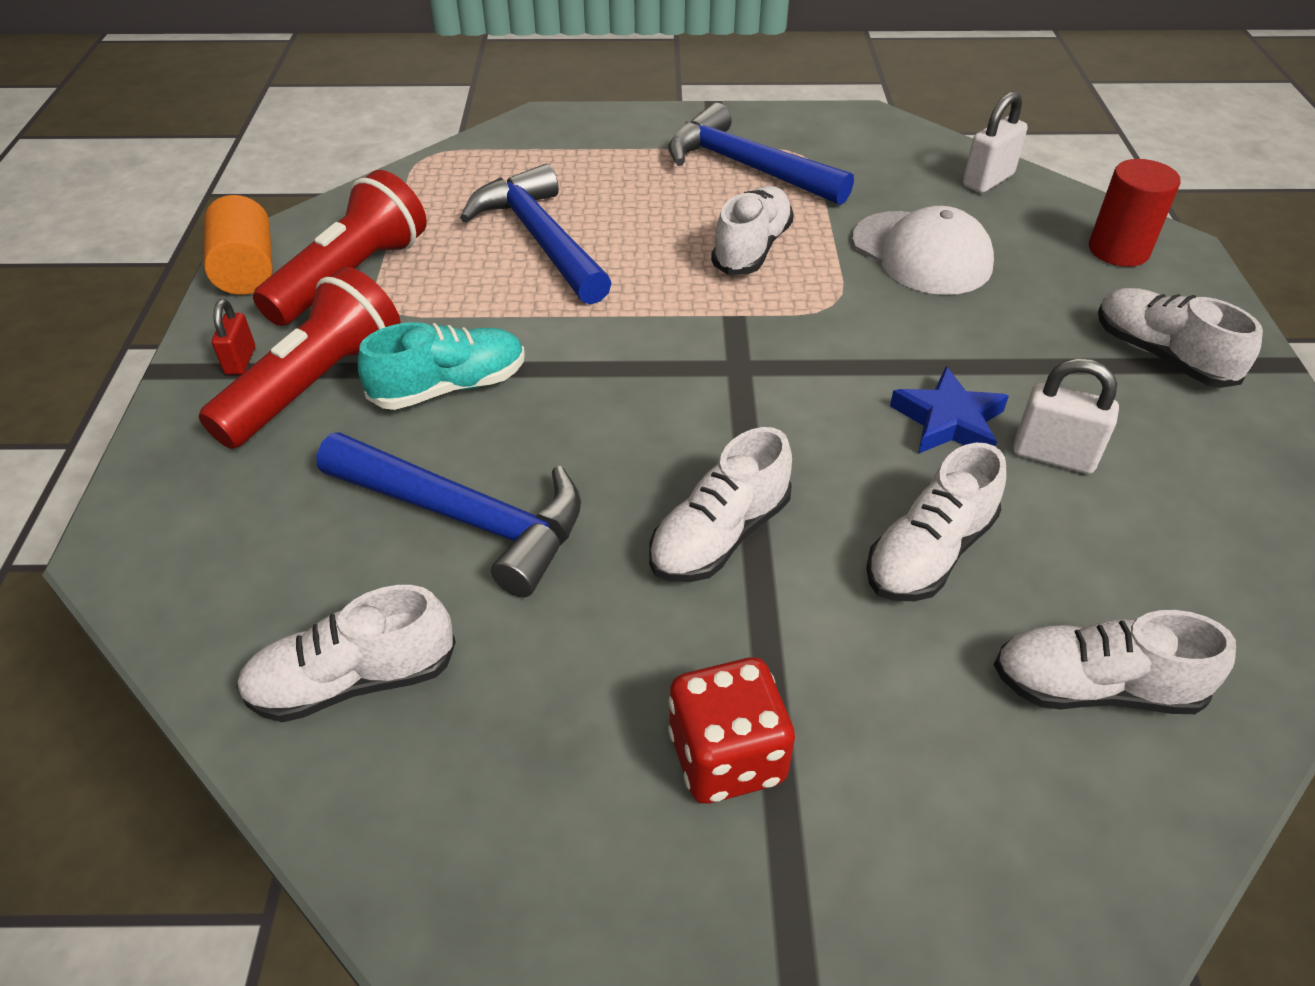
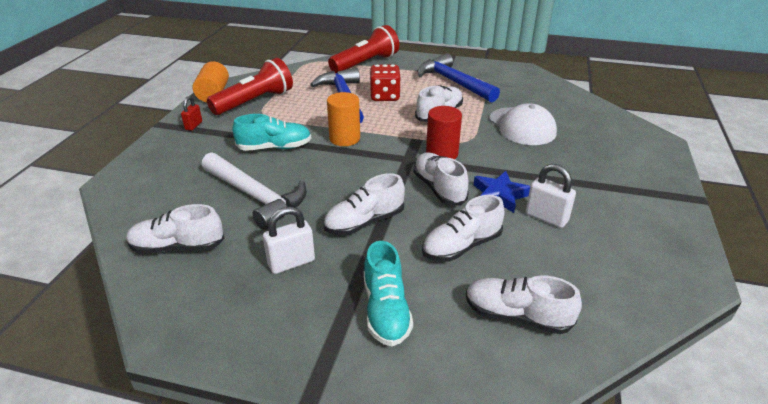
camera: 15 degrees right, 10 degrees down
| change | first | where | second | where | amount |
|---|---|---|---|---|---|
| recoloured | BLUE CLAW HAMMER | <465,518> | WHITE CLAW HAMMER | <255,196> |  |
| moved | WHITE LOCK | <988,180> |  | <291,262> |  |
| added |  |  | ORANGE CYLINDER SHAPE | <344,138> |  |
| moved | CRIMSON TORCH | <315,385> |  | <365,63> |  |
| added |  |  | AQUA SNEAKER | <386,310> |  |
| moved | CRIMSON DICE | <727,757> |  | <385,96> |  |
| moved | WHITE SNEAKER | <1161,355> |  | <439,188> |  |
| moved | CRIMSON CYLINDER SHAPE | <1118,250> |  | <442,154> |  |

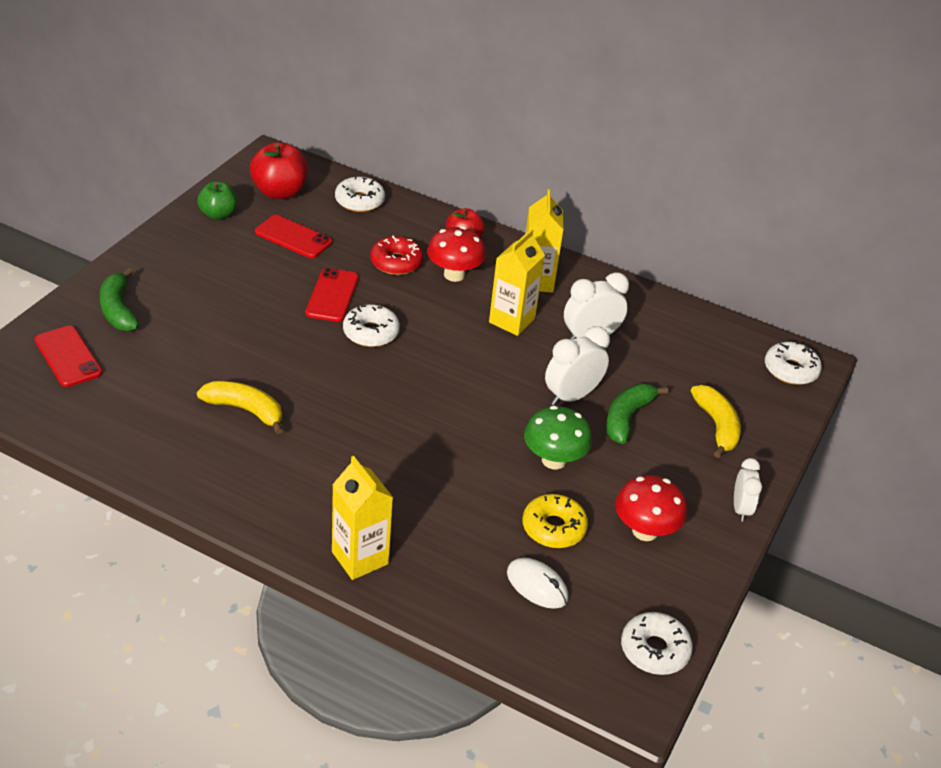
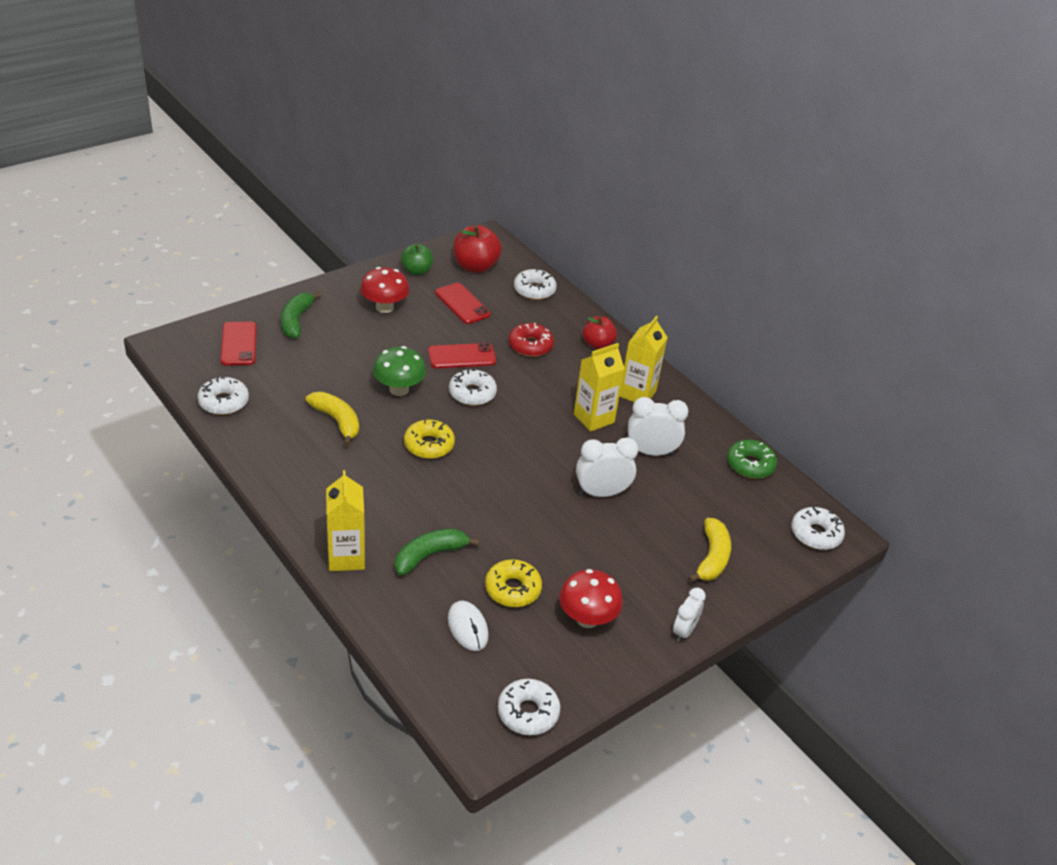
camera: 25 degrees right, 0 degrees up
| change | first | where | second | where | amount |
|---|---|---|---|---|---|
| added |  |  | WHITE DONUT | <224,402> |  |
| moved | CRIMSON MUSHROOM | <454,275> |  | <384,307> |  |
| moved | LEAF-GREEN MUSHROOM | <554,460> |  | <399,389> |  |
| moved | LEAF-GREEN BANANA FRUIT | <627,418> |  | <429,555> |  |
| added |  |  | BRIGHT YELLOW DONUT | <429,445> |  |
| turned | CRIMSON PHONE | <332,295> |  | <462,356> | 45 degrees clockwise |
| added |  |  | LEAF-GREEN DONUT | <750,465> |  |

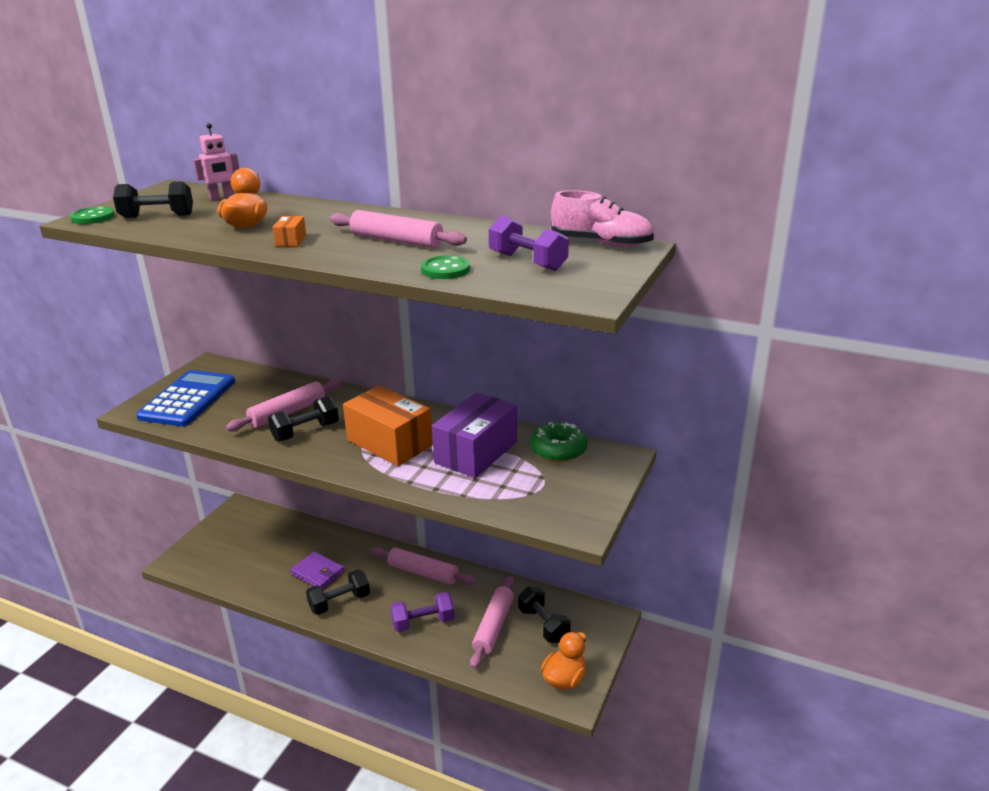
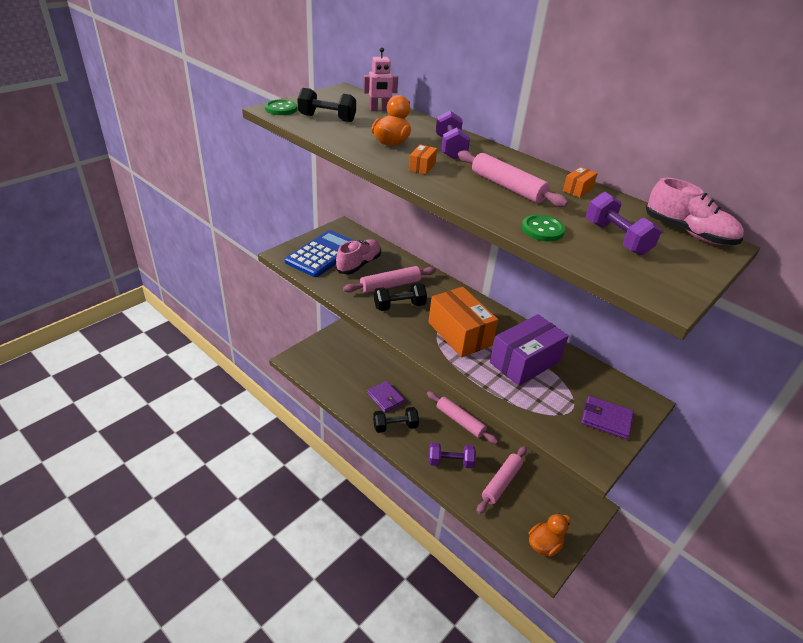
camera: 15 degrees right, 10 degrees up
| change | first | where | second | where | amount |
|---|---|---|---|---|---|
| added |  |  | ROSY SNEAKER | <359,264> |  |
| added |  |  | ROYAL PURPLE DUMBBELL | <450,148> |  |
| added |  |  | ORANGE PACKAGE | <577,189> |  |
| added |  |  | ROYAL PURPLE WALLET | <606,419> |  |
| removed | JET-BLACK DUMBBELL | <543,625> |  |  |  |
| removed | LEAF-GREEN DONUT | <558,450> |  |  |  |

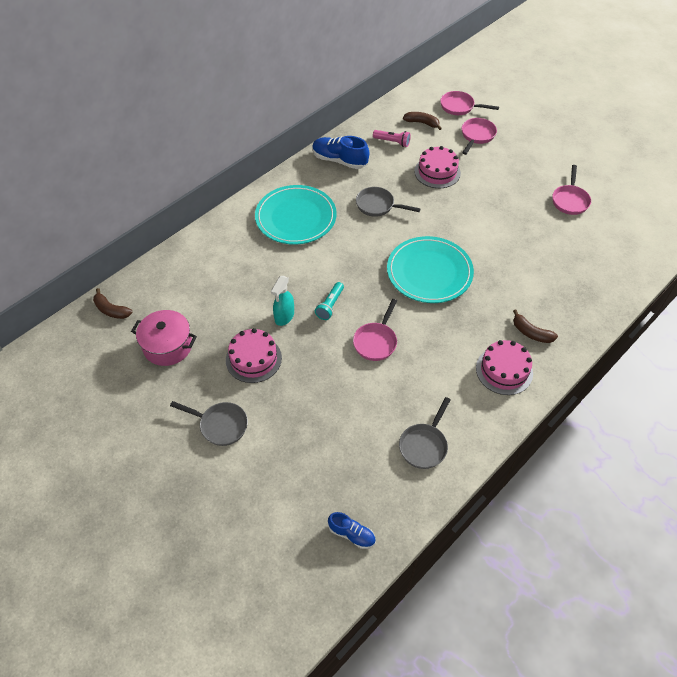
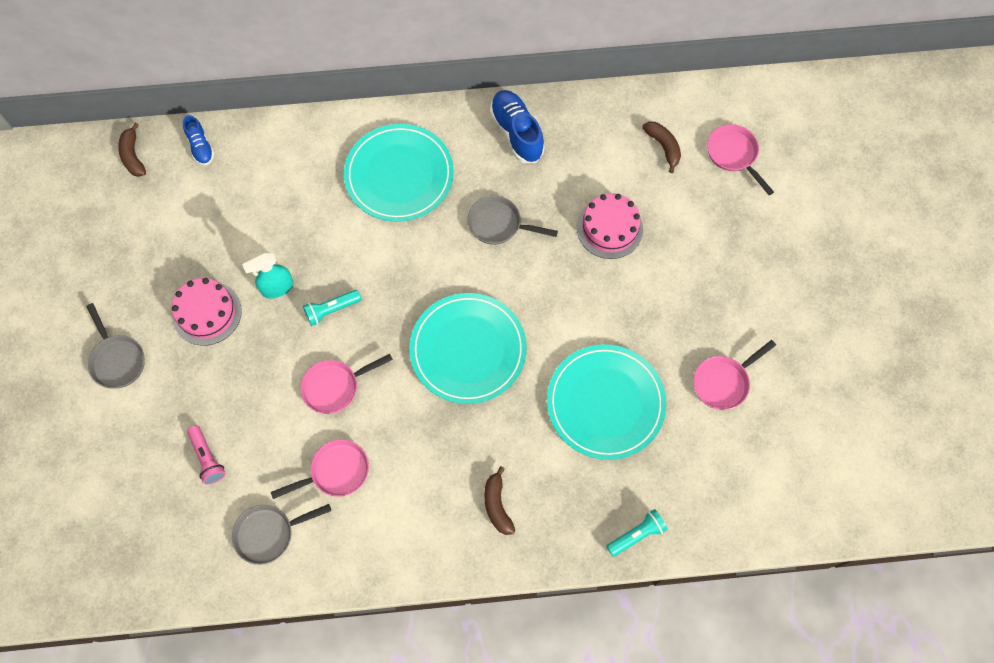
camera: 40 degrees right, 15 degrees up
| change | first | where | second | where | amount |
|---|---|---|---|---|---|
| moved | BLUE SNEAKER | <352,534> |  | <201,147> |  |
| moved | ROSY TORCH | <392,142> |  | <207,458> |  |
| moved | ROSY FRYING PAN | <477,136> |  | <335,472> |  |
| turned | GREY FRYING PAN | <378,205> |  | <499,224> | 45 degrees counterclockwise |
| added |  |  | AQUA DINNER PLATE | <605,403> |  |
| added |  |  | AQUA TORCH | <637,535> |  |
| removed | ROSY POT | <168,346> |  |  |  |
| removed | ROSY CAKE | <504,370> |  |  |  |

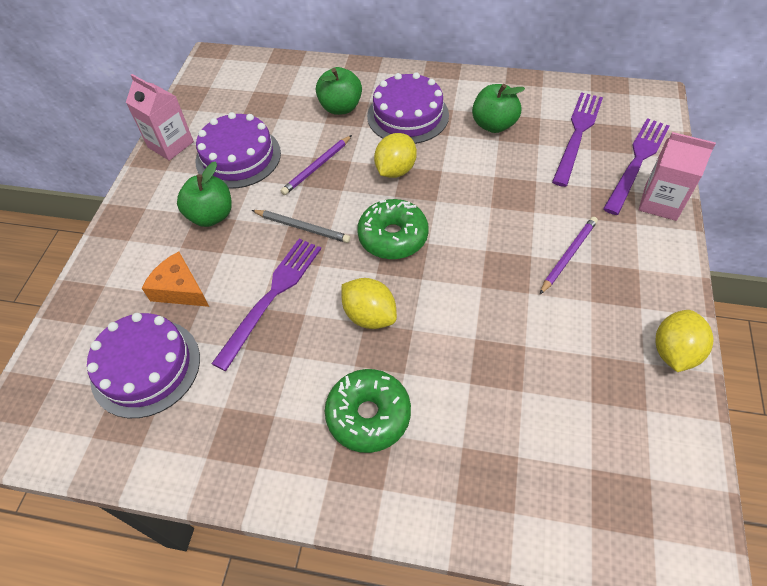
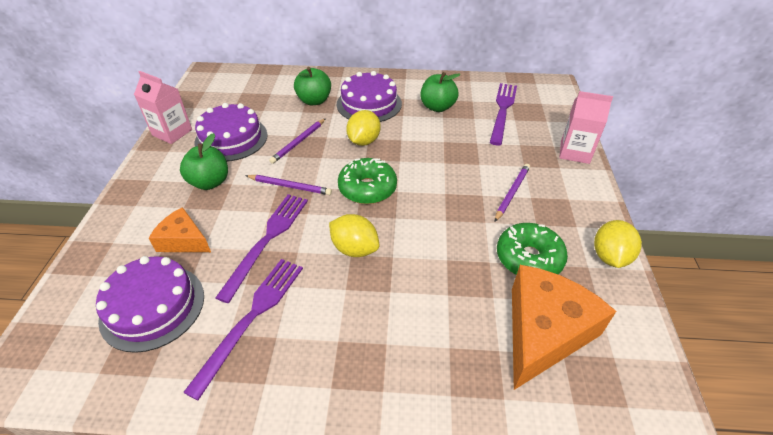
camera: 10 degrees left, 10 degrees down
| change | first | where | second | where | amount |
|---|---|---|---|---|---|
| moved | ROYAL PURPLE FORK | <637,162> |  | <252,318> |  |
| recoloured | GREY PENCIL | <302,227> | ROYAL PURPLE PENCIL | <289,186> |  |
| moved | LEAF-GREEN DONUT | <368,415> |  | <529,258> |  |
| added |  |  | ORANGE CHEESE WEDGE | <544,332> |  |

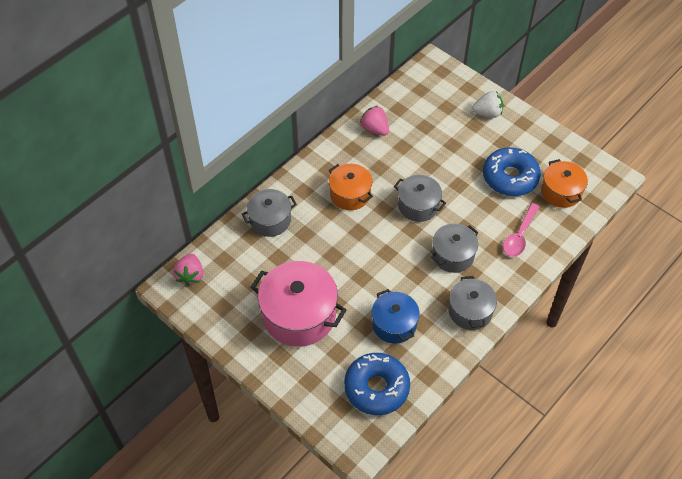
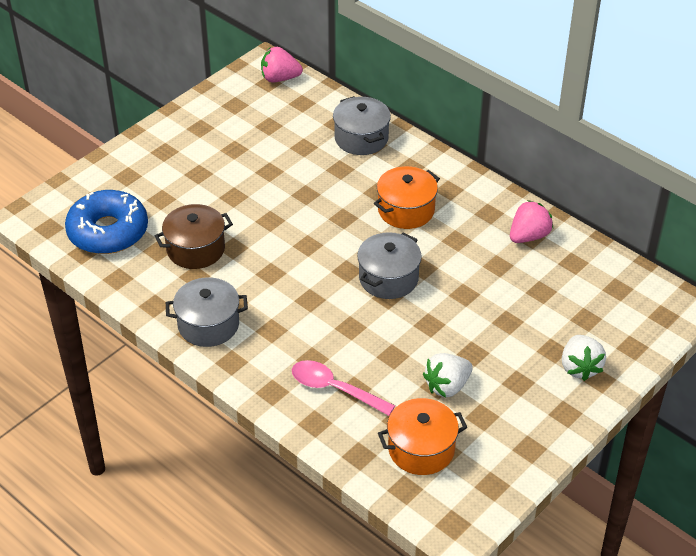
camera: 90 degrees right, 10 degrees down
| change | first | where | second | where | amount |
|---|---|---|---|---|---|
| recoloured | BLUE POT | <394,324> | DARK BROWN POT | <196,249> |  |
| replaced | BLUE DONUT | <510,177> | WHITE BERRY | <447,386> |  |
| removed | ROSY POT | <299,315> |  |  |  |
| removed | GREY POT | <453,255> |  |  |  |

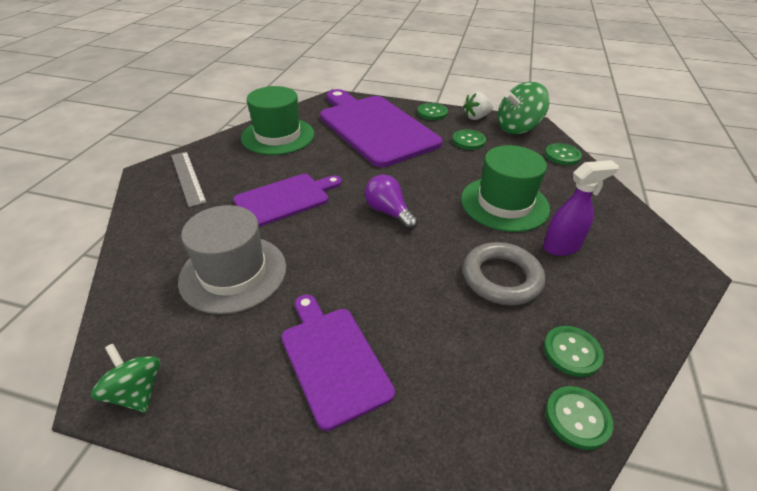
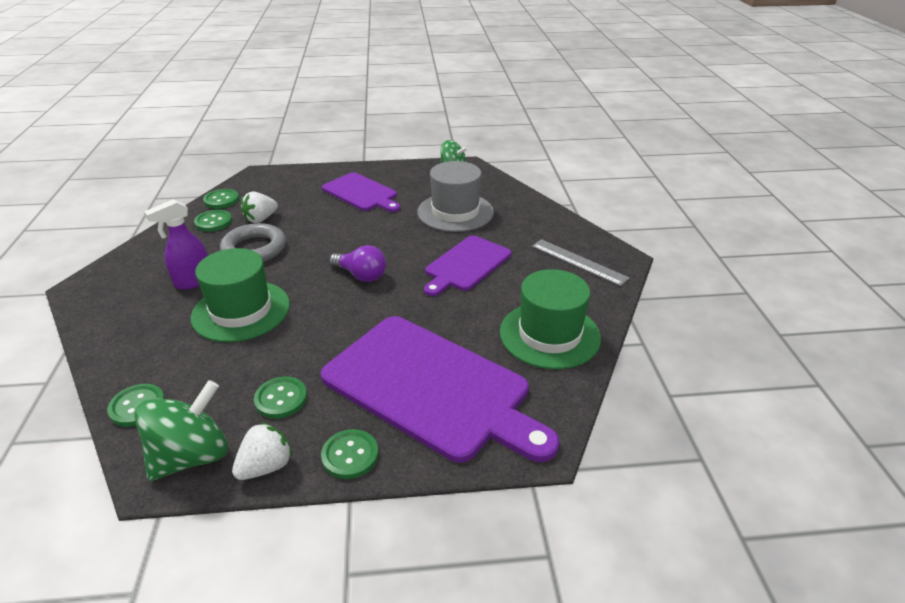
camera: 160 degrees right, 5 degrees down
| change | first | where | second | where | amount |
|---|---|---|---|---|---|
| added |  |  | WHITE BERRY | <261,219> |  |

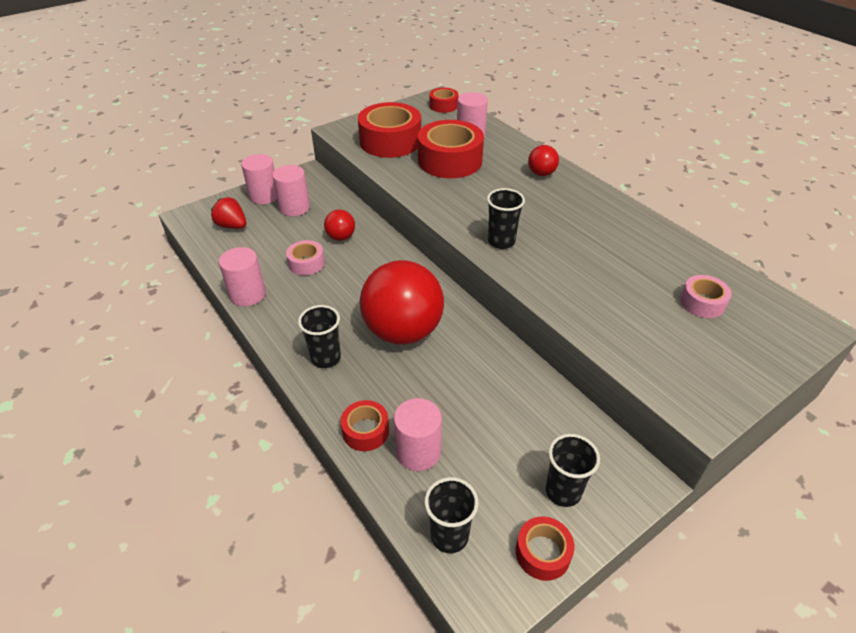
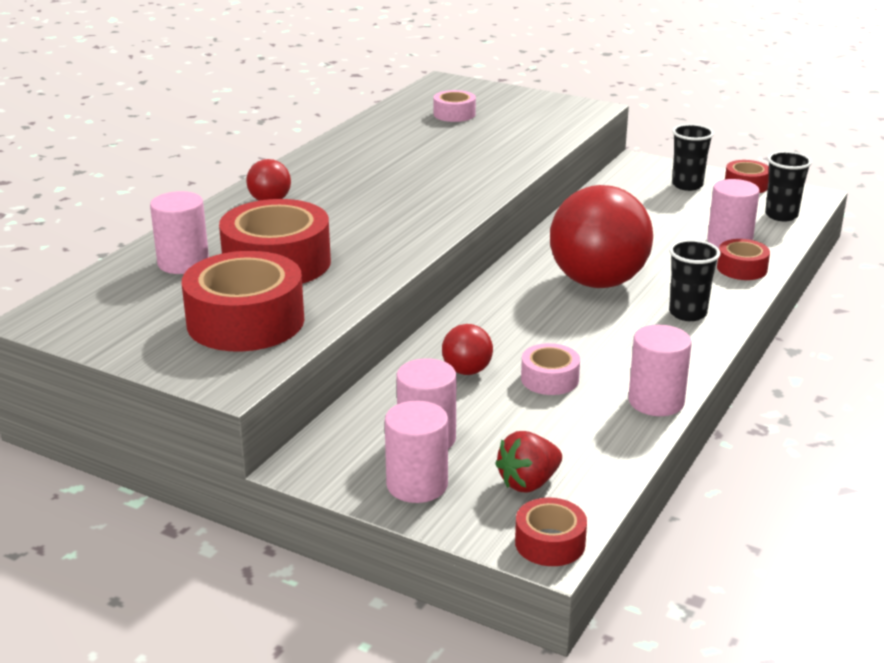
camera: 115 degrees left, 15 degrees down
| change | first | where | second | where | amount |
|---|---|---|---|---|---|
| turned | CRIMSON BERRY | <232,226> |  | <528,483> | 45 degrees clockwise |
| moved | CRIMSON TAPE | <443,105> |  | <550,543> |  |
| removed | JET-BLACK BEAKER | <501,241> |  |  |  |

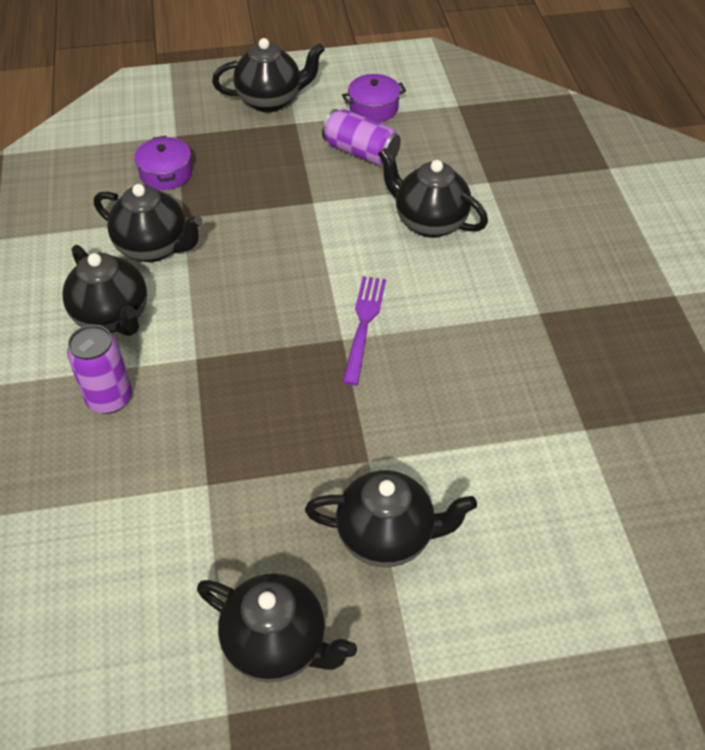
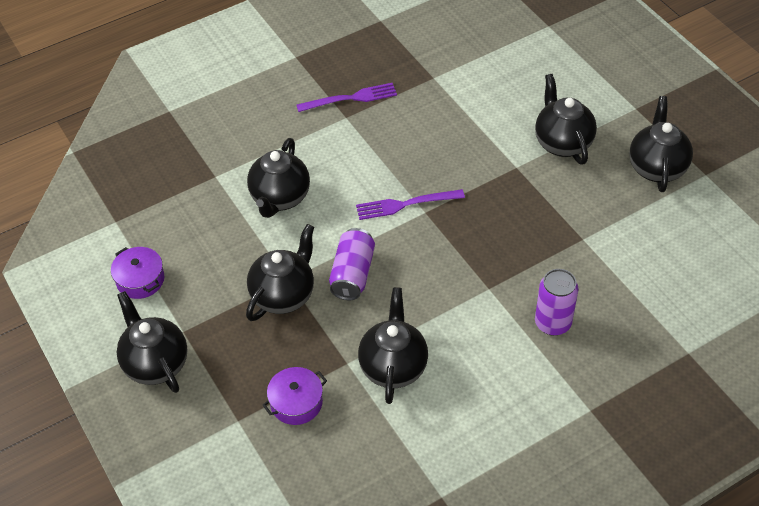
camera: 110 degrees left, 0 degrees up
| change | first | where | second | where | amount |
|---|---|---|---|---|---|
| moved | JET-BLACK CHINA TEAPOT | <113,317> |  | <283,295> |  |
| added |  |  | ROYAL PURPLE FORK | <351,98> |  |
| moved | ROYAL PURPLE SODA CAN | <361,152> |  | <352,274> |  |

